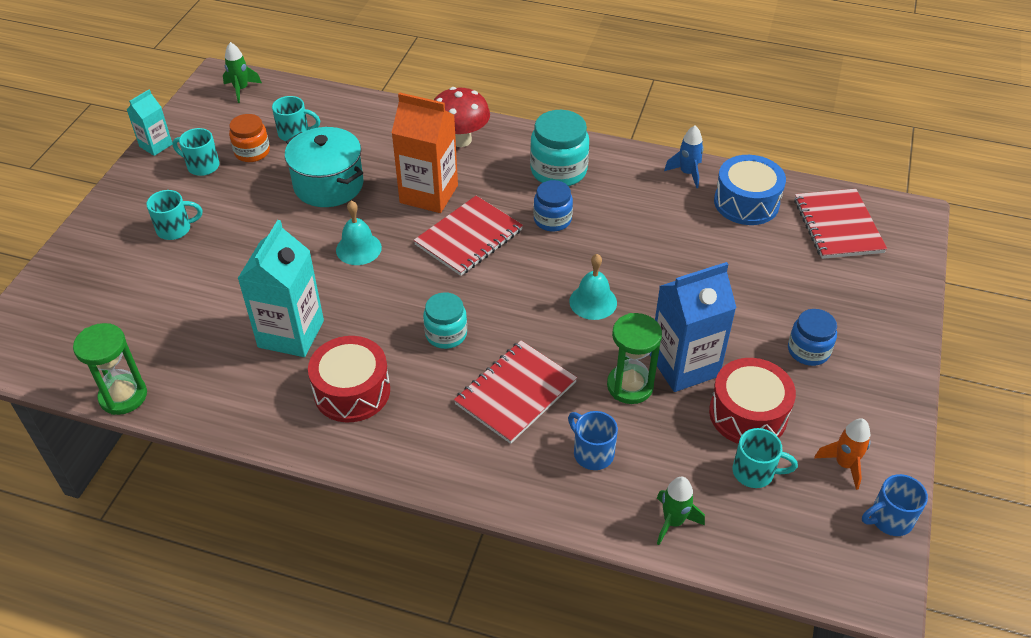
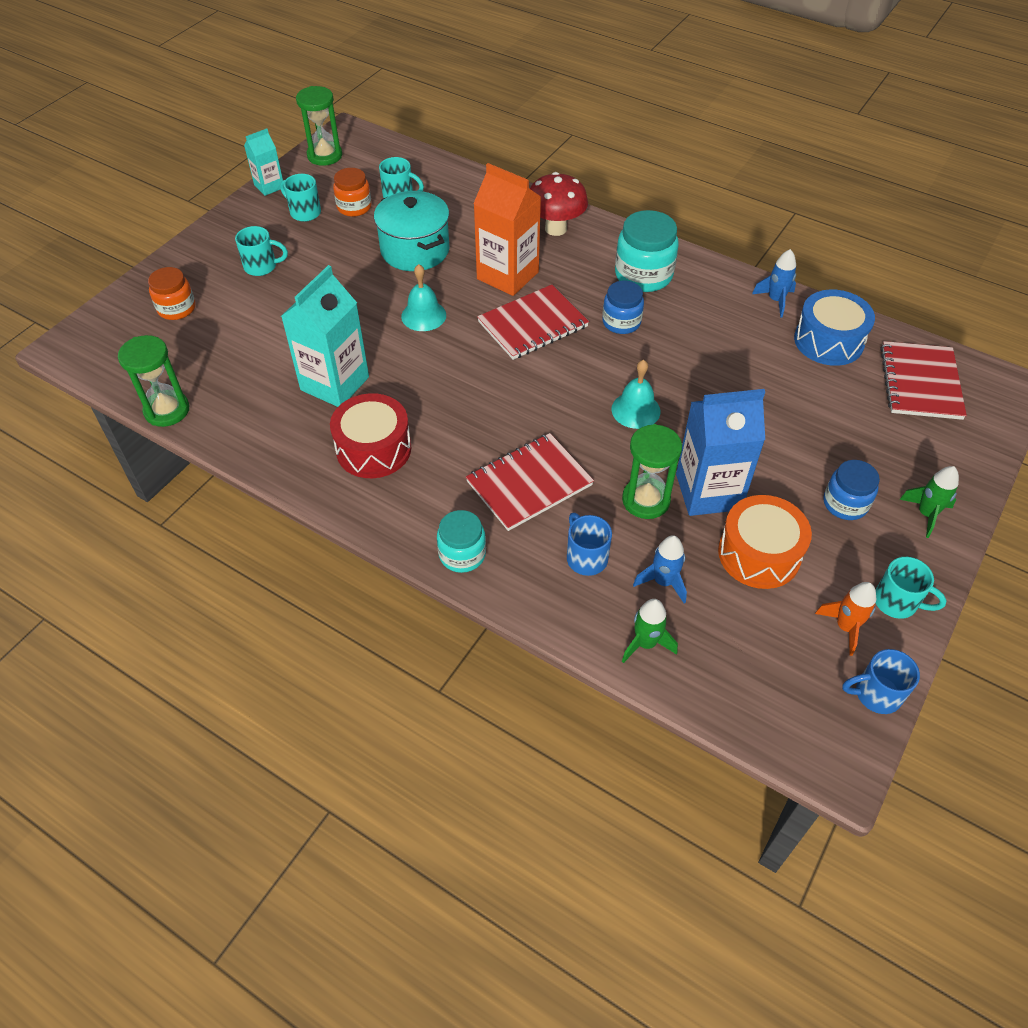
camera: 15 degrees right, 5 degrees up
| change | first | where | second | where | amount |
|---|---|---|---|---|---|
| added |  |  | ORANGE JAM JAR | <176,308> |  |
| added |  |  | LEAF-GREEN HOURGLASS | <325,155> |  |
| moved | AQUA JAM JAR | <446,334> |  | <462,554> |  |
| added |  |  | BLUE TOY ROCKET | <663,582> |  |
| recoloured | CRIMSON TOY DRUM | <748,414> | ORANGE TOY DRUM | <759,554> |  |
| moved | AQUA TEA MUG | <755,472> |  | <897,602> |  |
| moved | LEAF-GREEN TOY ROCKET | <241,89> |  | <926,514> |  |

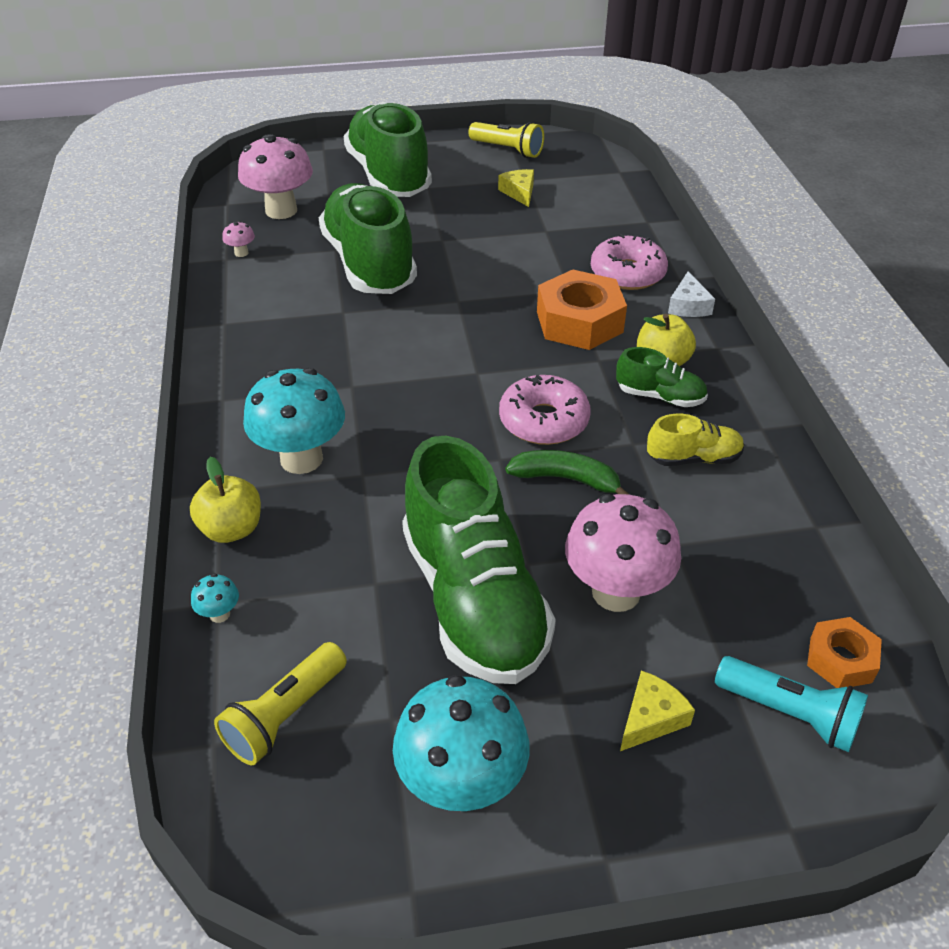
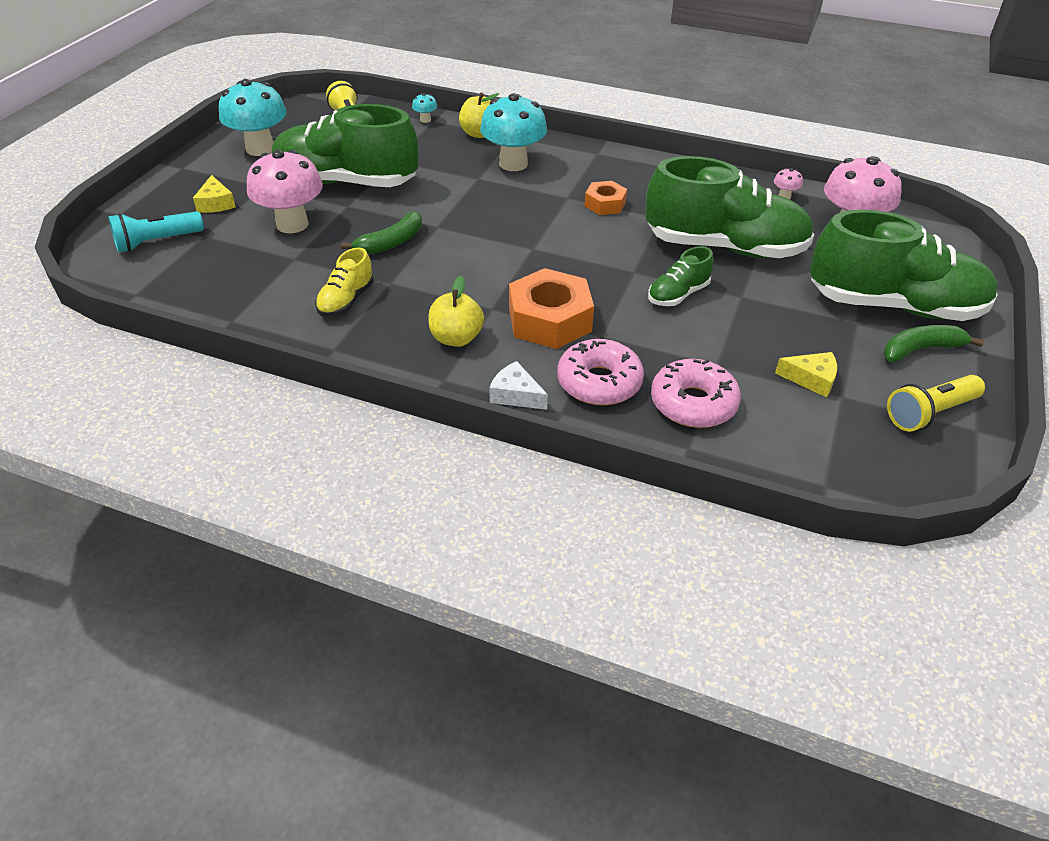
camera: 120 degrees right, 0 degrees up
| change | first | where | second | where | amount |
|---|---|---|---|---|---|
| moved | ORANGE HEXAGON NUT | <840,660> |  | <605,204> |  |
| moved | LEAF-GREEN SNEAKER | <660,396> |  | <678,295> |  |
| moved | ROSY DONUT | <543,421> |  | <693,403> |  |
| added |  |  | LEAF-GREEN BANANA FRUIT | <920,350> |  |

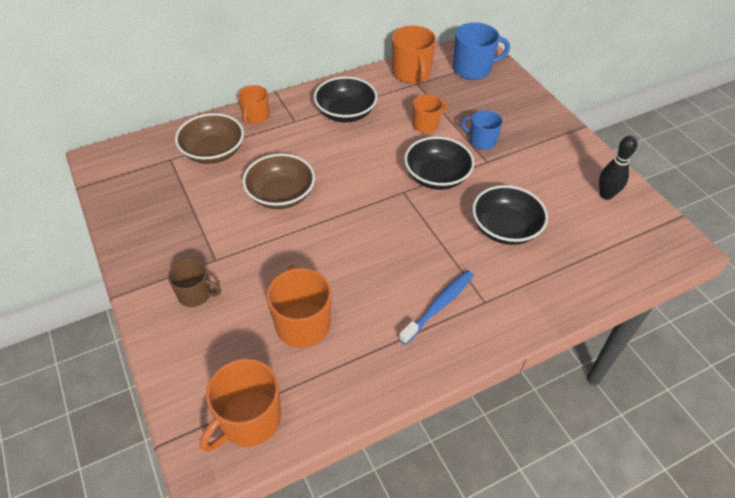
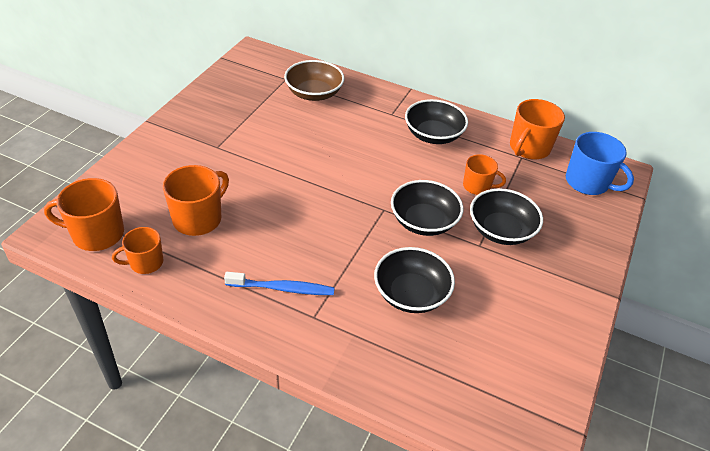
camera: 50 degrees right, 5 degrees down
| change | first | where | second | where | amount |
|---|---|---|---|---|---|
| moved | ORANGE TEA MUG | <255,116> |  | <145,263> |  |
| replaced | BLUE TEA MUG | <481,141> | JET-BLACK BOWL | <501,230> |  |
| removed | DARK BROWN TEA MUG | <195,294> |  |  |  |
| removed | DARK BROWN BOWL | <281,195> |  |  |  |
| removed | JET-BLACK BOWLING PIN | <606,195> |  |  |  |

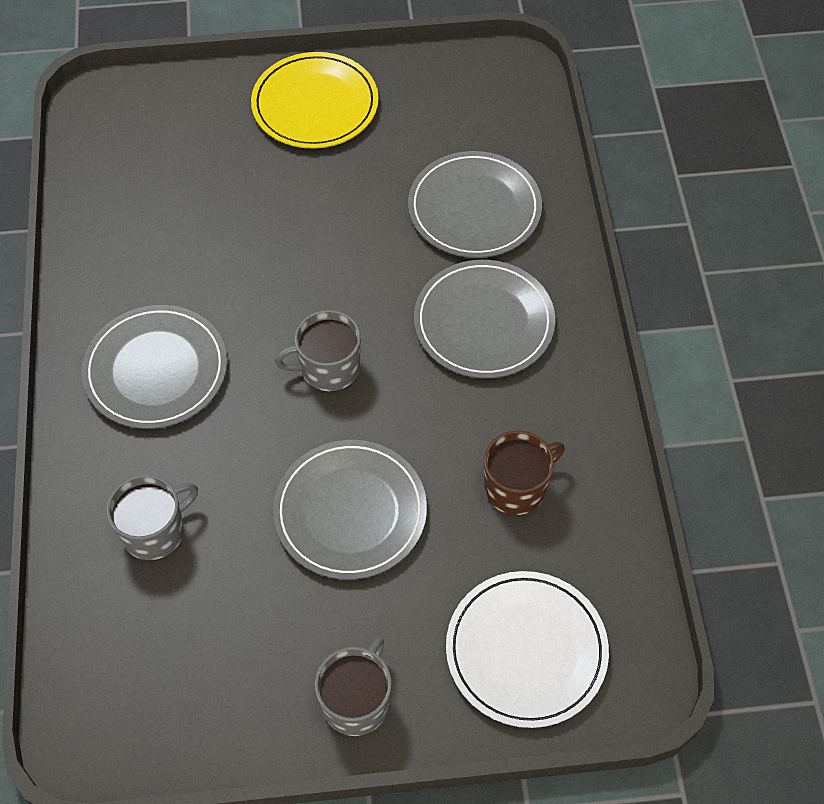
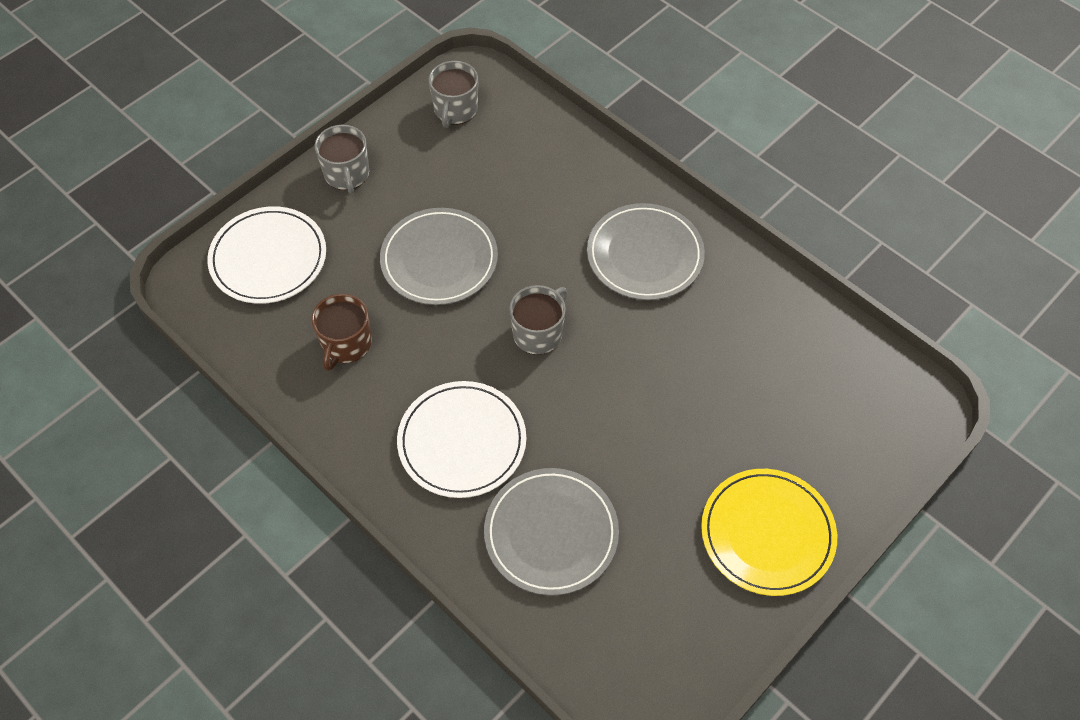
camera: 140 degrees right, 0 degrees up
| change | first | where | second | where | amount |
|---|---|---|---|---|---|
| recoloured | GREY DINNER PLATE | <484,322> | WHITE DINNER PLATE | <462,441> |  |
| moved | GREY TEA MUG | <155,531> |  | <455,110> |  |

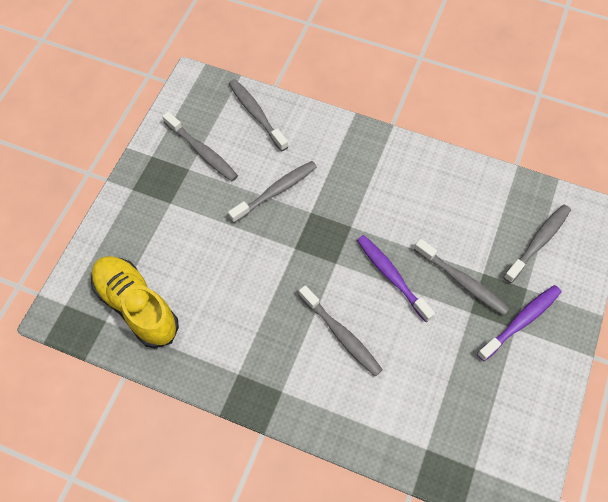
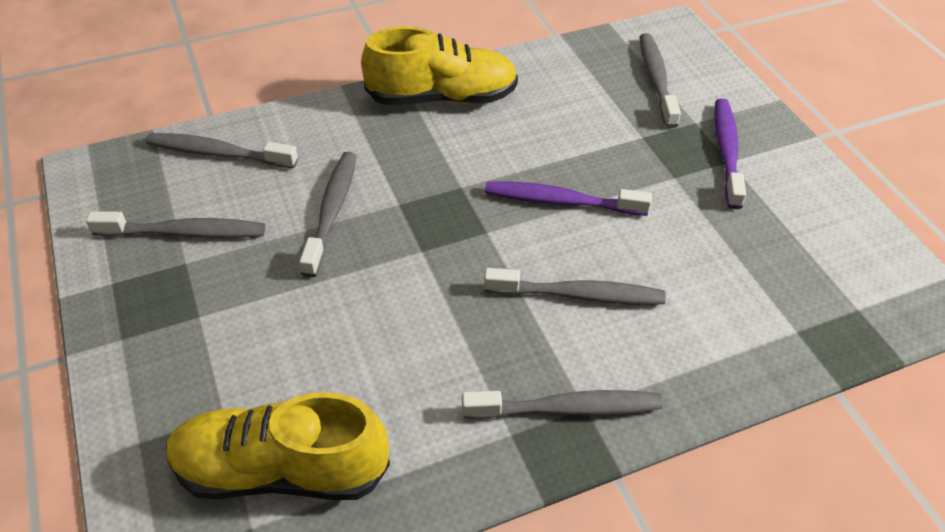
camera: 45 degrees left, 15 degrees down
| change | first | where | second | where | amount |
|---|---|---|---|---|---|
| added |  |  | BRIGHT YELLOW SNEAKER | <442,97> |  |
| moved | GREY TOOTHBRUSH | <462,281> |  | <567,408> |  |

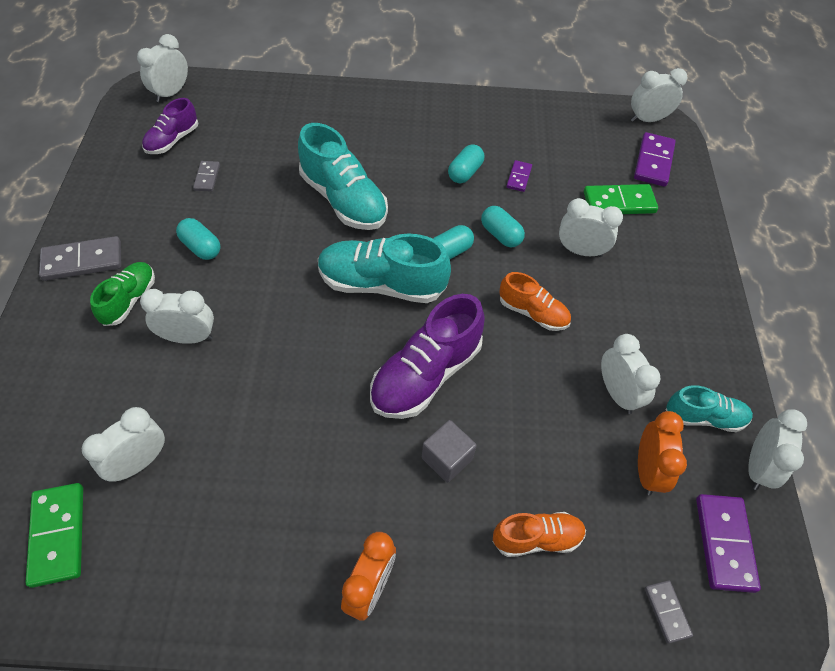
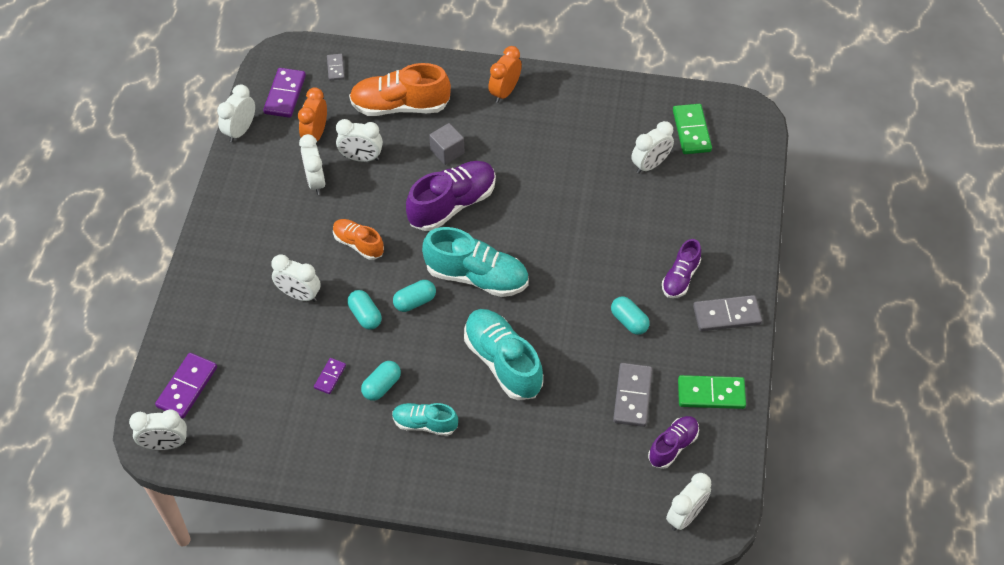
camera: 170 degrees left, 0 degrees up
| change | first | where | second | where | amount |
|---|---|---|---|---|---|
| moved | WHITE BEDSIDE CLOCK | <188,337> |  | <361,158> |  |
| resized | ORANGE SNEAKER | <537,538> |  | <400,106> | x1.72 |
| moved | AQUA SNEAKER | <704,417> |  | <425,424> |  |
| resized | GREY DOMINO | <207,177> |  | <632,396> | x1.79 |
| recoloured | LEAF-GREEN SNEAKER | <129,300> | ROYAL PURPLE SNEAKER | <680,277> |  |
| moved | LEAF-GREEN DOMINO | <619,202> |  | <711,393> |  |

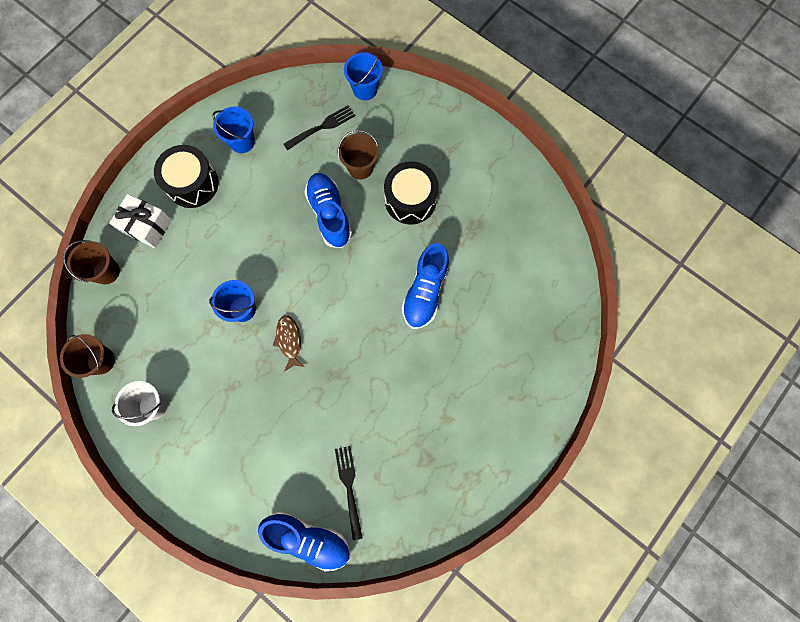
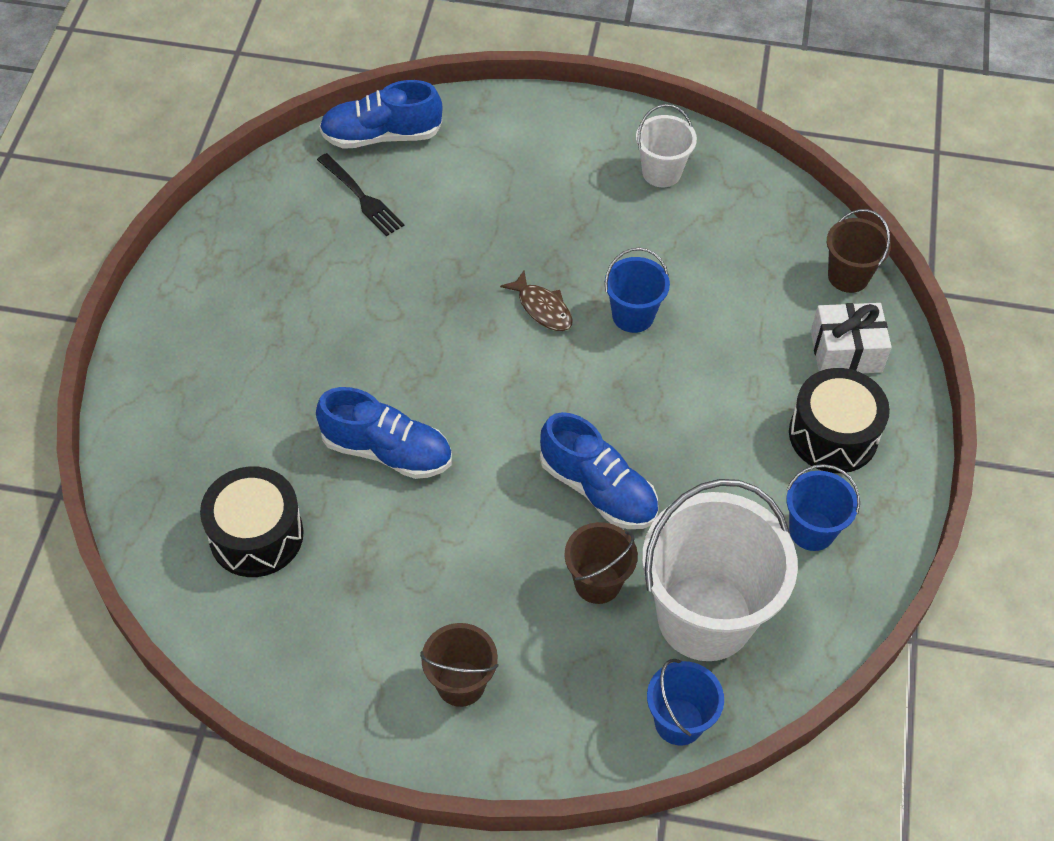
camera: 150 degrees right, 20 degrees down
| change | first | where | second | where | amount |
|---|---|---|---|---|---|
| moved | JET-BLACK TOY DRUM | <410,200> |  | <256,535> |  |
| turned | BLUE SNEAKER | <425,292> |  | <387,451> | 120 degrees clockwise |
| moved | DARK BROWN SAND BUCKET | <101,360> |  | <460,683> |  |
| replaced | JET-BLACK FORK | <322,127> | WHITE SAND BUCKET | <705,617> |  |

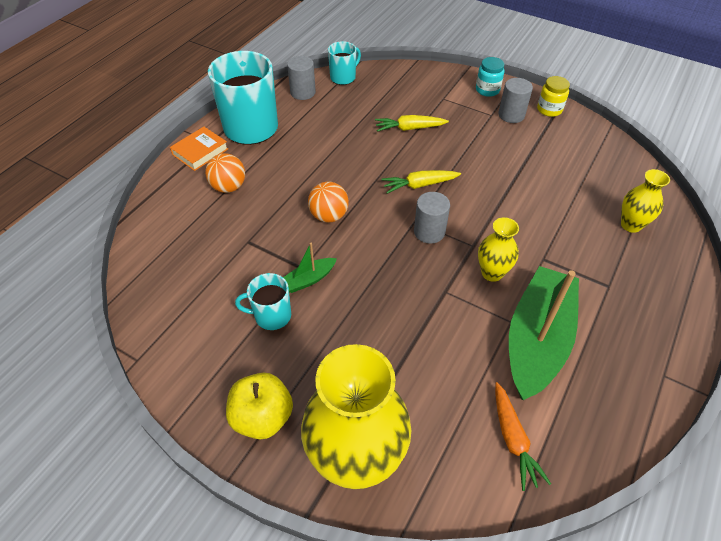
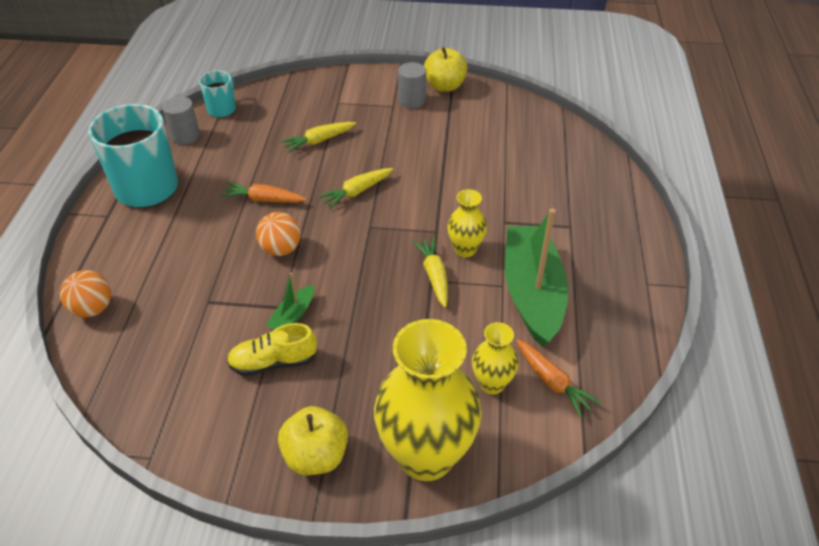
camera: 25 degrees left, 5 degrees down
| change | first | where | second | where | amount |
|---|---|---|---|---|---|
| moved | ORANGE SPHERE | <229,187> |  | <93,309> |  |
| added |  |  | ORANGE ROOT VEGETABLE | <264,200> |  |
| replaced | AQUA TEA MUG | <271,316> | BRIGHT YELLOW SNEAKER | <273,362> |  |
| added |  |  | BRIGHT YELLOW ROOT VEGETABLE | <434,275> |  |
| replaced | BRIGHT YELLOW JAM JAR | <549,110> | BRIGHT YELLOW TOY APPLE | <444,86> |  |
| moved | BRIGHT YELLOW FLOWER VASE | <631,225> |  | <492,384> |  |
| removed | ORANGE HARDCOVER | <200,152> |  |  |  |
| removed | GREY CYLINDER SHAPE | <429,232> |  |  |  |
| removed | AQUA JAM JAR | <487,90> |  |  |  |

